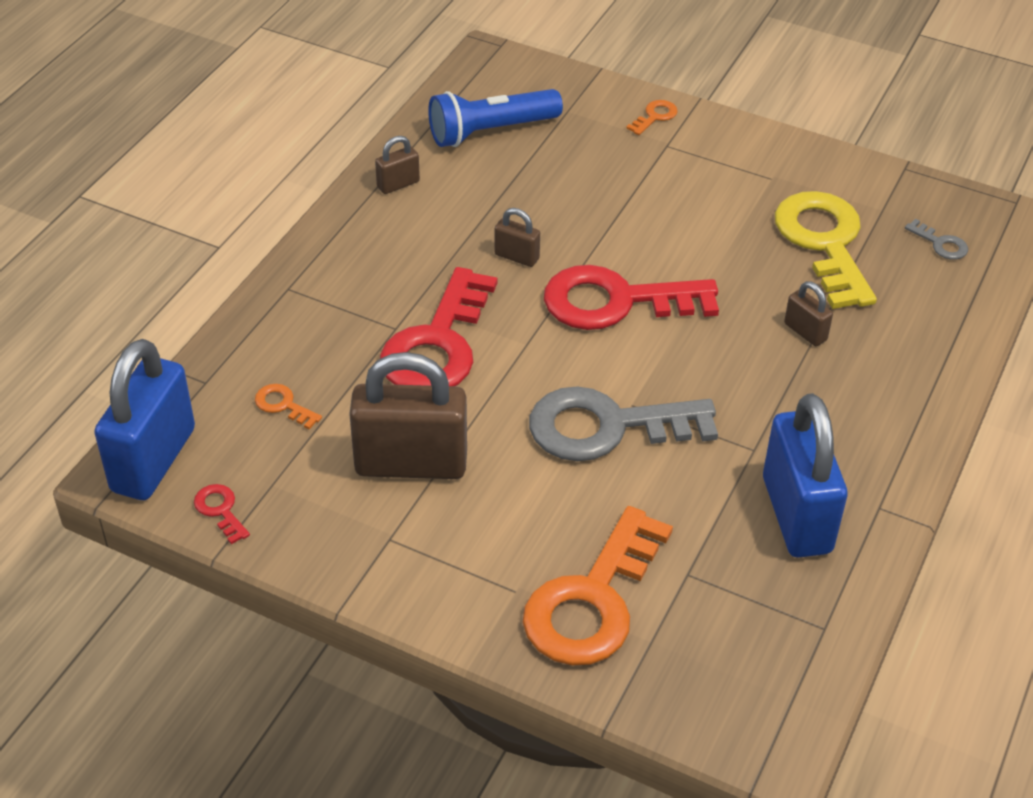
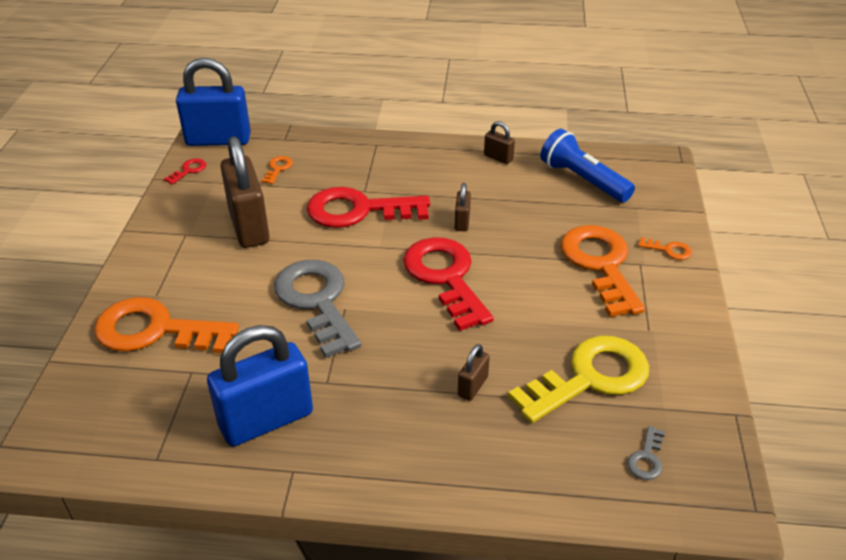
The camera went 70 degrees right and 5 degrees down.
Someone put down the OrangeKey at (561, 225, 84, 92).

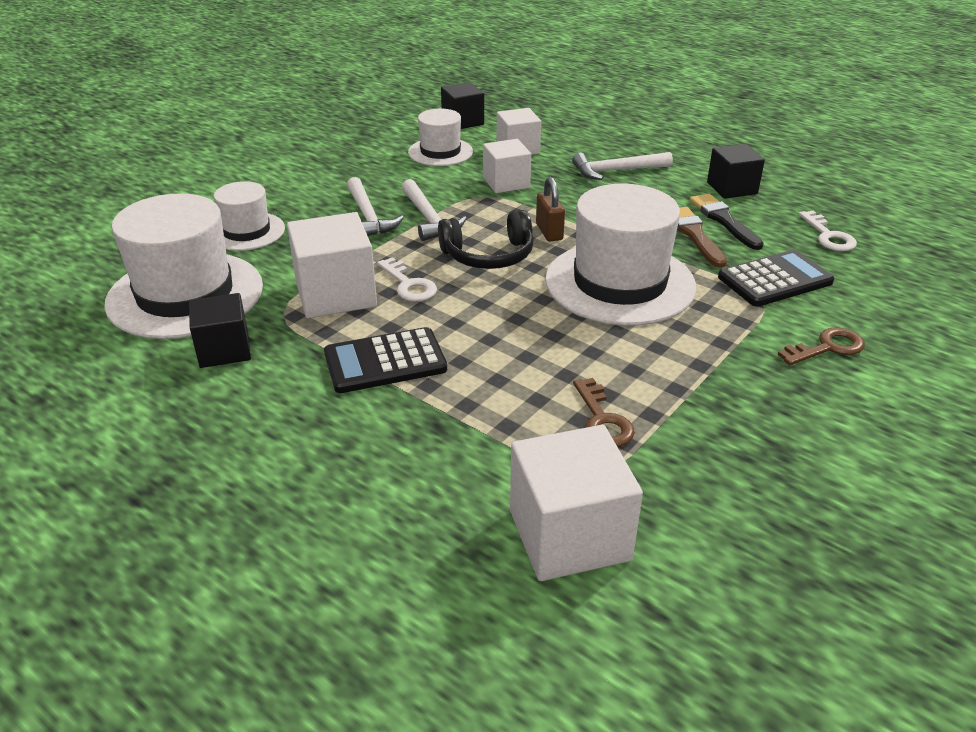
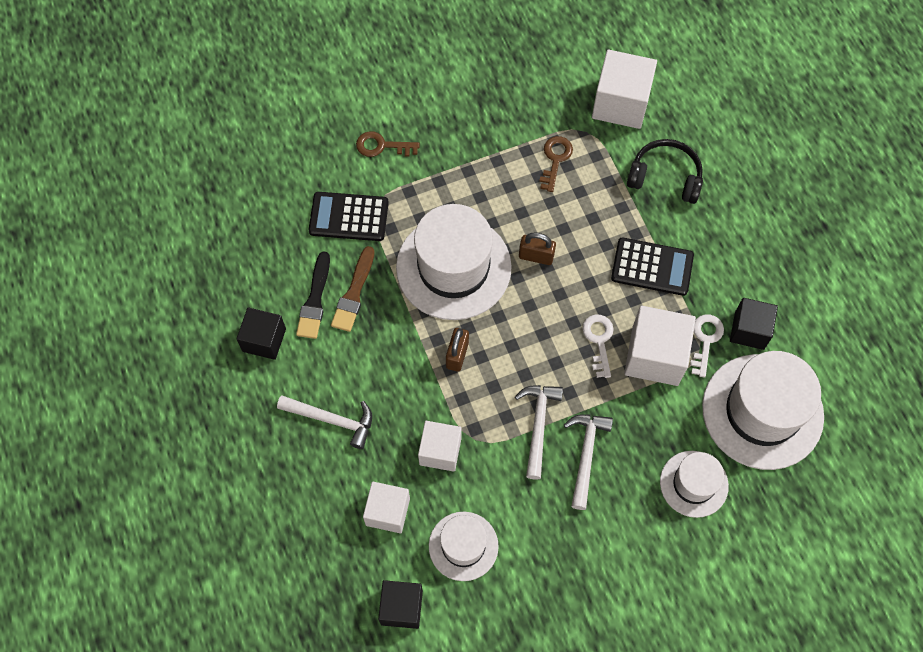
The camera went 150 degrees left and 30 degrees up.
Someone put down the BrownPadlock at (519, 233, 37, 32).
Someone carried the JetBlackHeadset from (438, 210, 96, 59) to (627, 139, 76, 65).
Someone carried the SnowWhiteKey from (798, 211, 59, 40) to (690, 314, 34, 64).

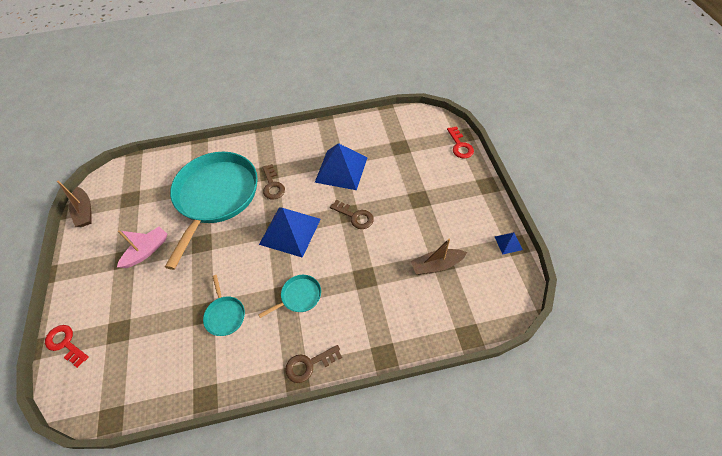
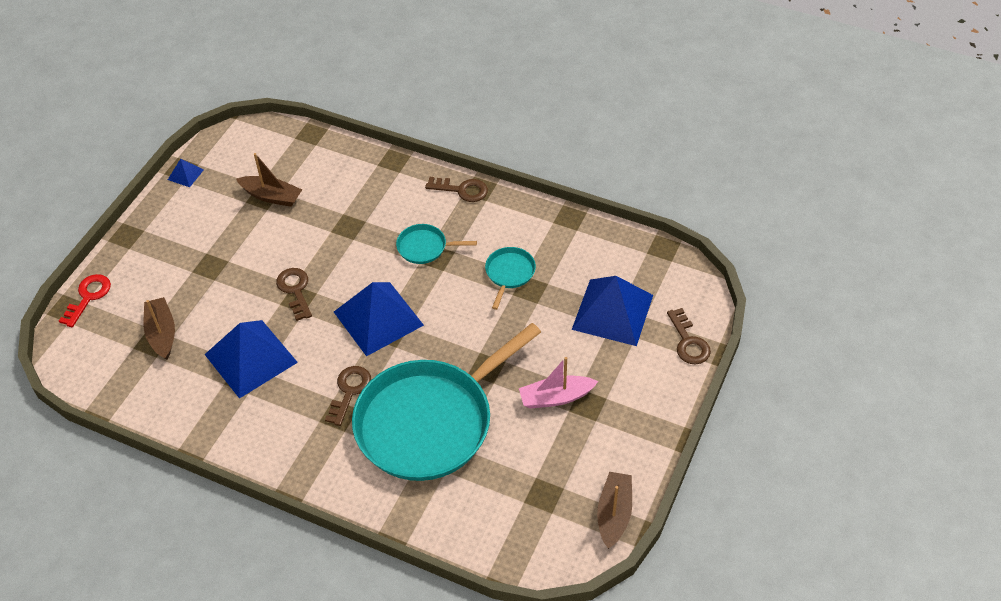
The camera went 145 degrees left and 5 degrees down.
Someone put down the BrownToyBoat at (143, 297, 32, 63).
Someone put down the RoyalBluePyramidShape at (572, 276, 81, 70).
Someone repainted the ScarletKey at (45, 325, 44, 43), which became the BrownKey at (667, 308, 44, 56).

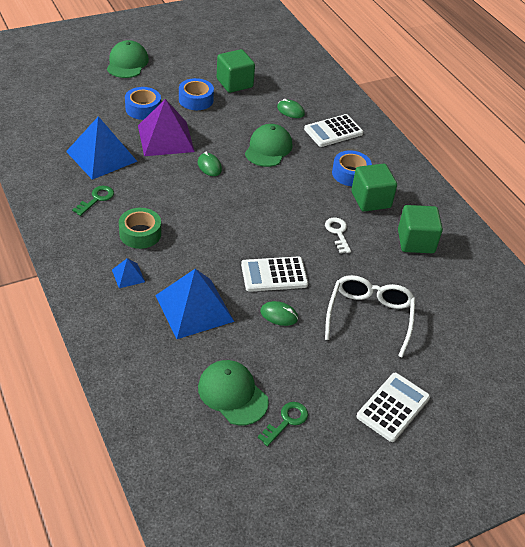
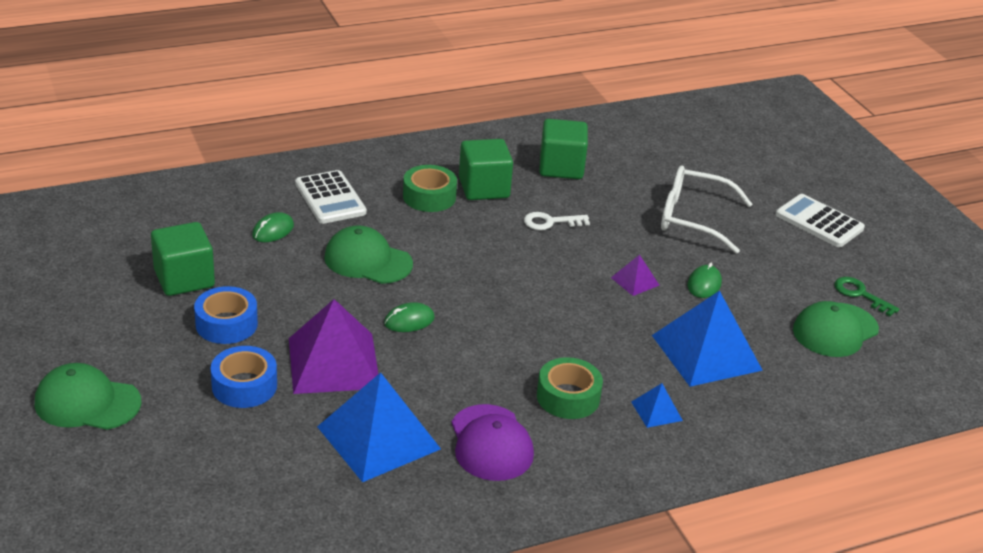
The camera went 85 degrees left and 10 degrees down.
Someone swapped the LeafGreenKey at (72, 186, 42, 30) for the RoyalPurpleBaseballCap at (452, 404, 82, 77).
Someone swapped the SnowWhiteCalculator at (241, 256, 67, 36) for the RoyalPurplePyramidShape at (611, 255, 49, 41).
Someone repainted the RoyalBlueStickyTape at (332, 150, 40, 36), which became the LeafGreenStickyTape at (403, 165, 54, 47).

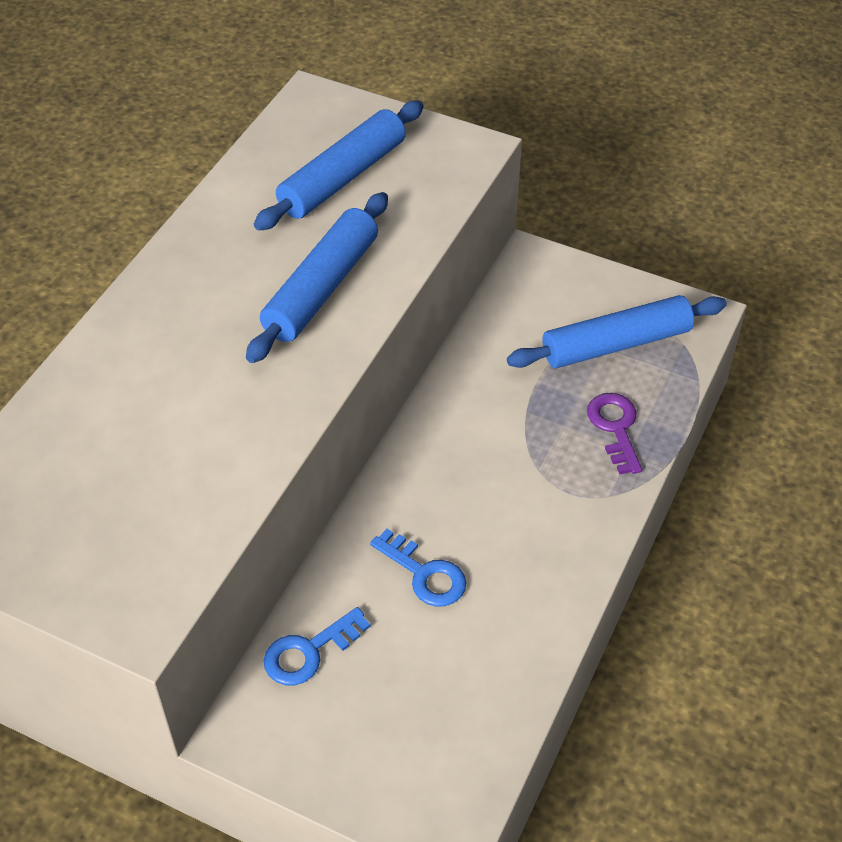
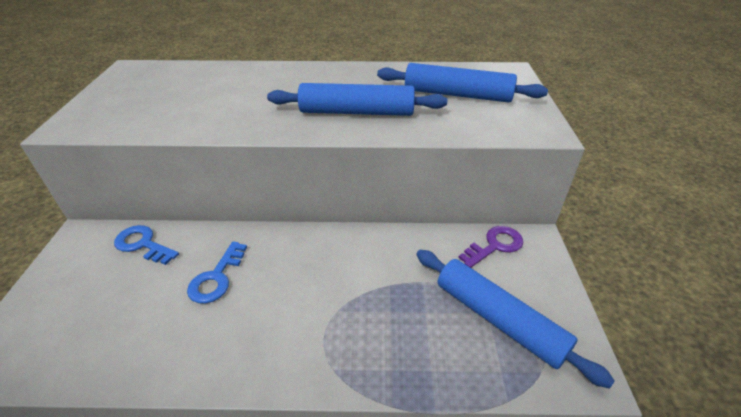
The camera went 65 degrees right and 10 degrees down.
Someone carried the RoyalPurpleKey from (587, 393, 55, 82) to (458, 226, 65, 42).

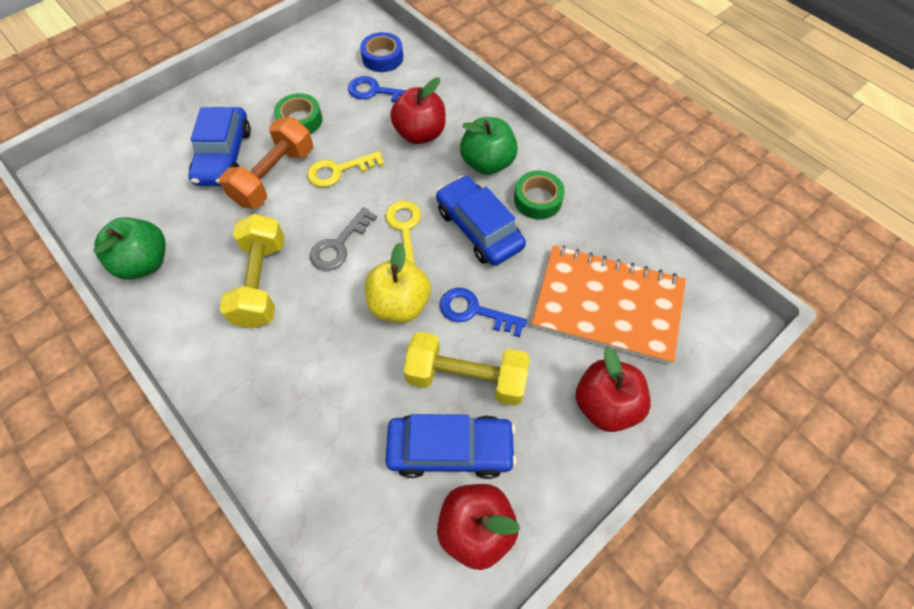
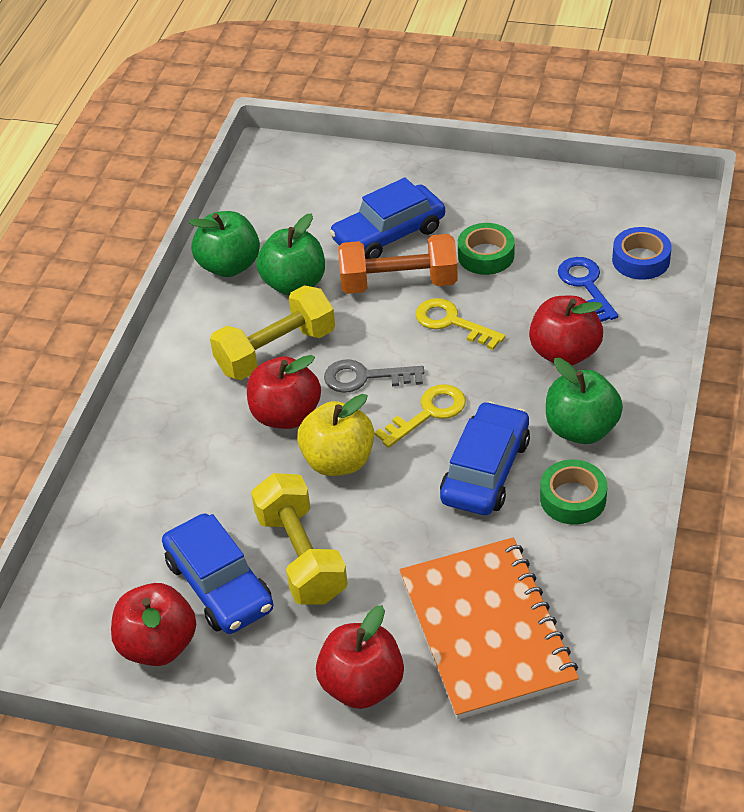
The camera went 60 degrees right and 15 degrees down.
Someone took away the RoyalBlueKey at (440, 288, 87, 49).
Someone put down the ScarletApple at (247, 355, 74, 74).
Someone put down the LeafGreenApple at (256, 213, 69, 83).

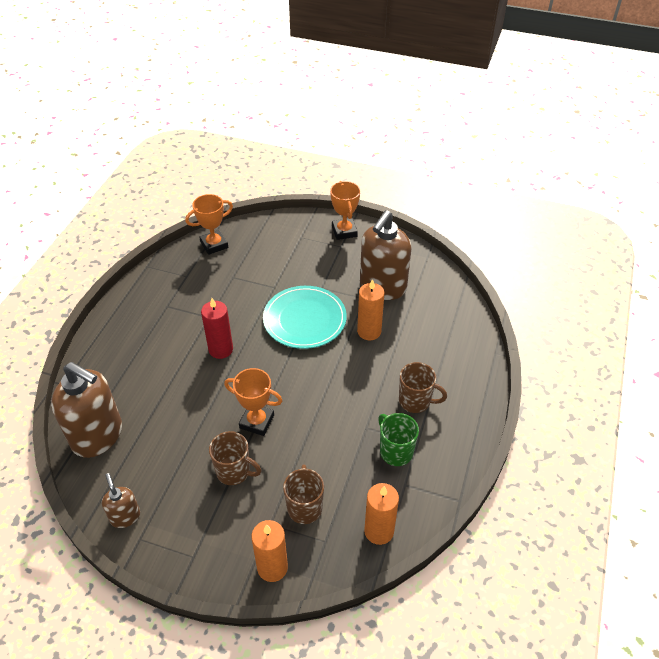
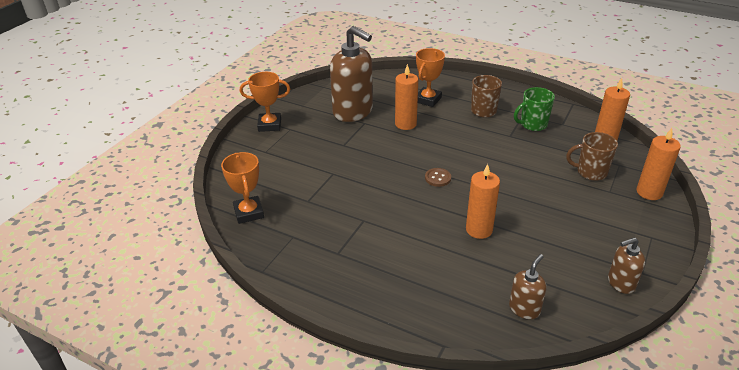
The camera went 80 degrees left and 10 degrees down.
Someone took away the ScarletCandle at (201, 298, 32, 61).
Someone took away the BrownMug at (209, 431, 52, 54).
Someone took away the AquaPlate at (263, 286, 84, 63).
Someone put down the BrownShirtButton at (425, 168, 26, 19).
Someone put down the OrangeCandle at (466, 164, 34, 75).
Someone carried the OrangeAwardCup from (224, 368, 58, 68) to (416, 48, 29, 59).
Someone scaled the BrownSoapDispenser at (51, 362, 71, 96) by 0.49.

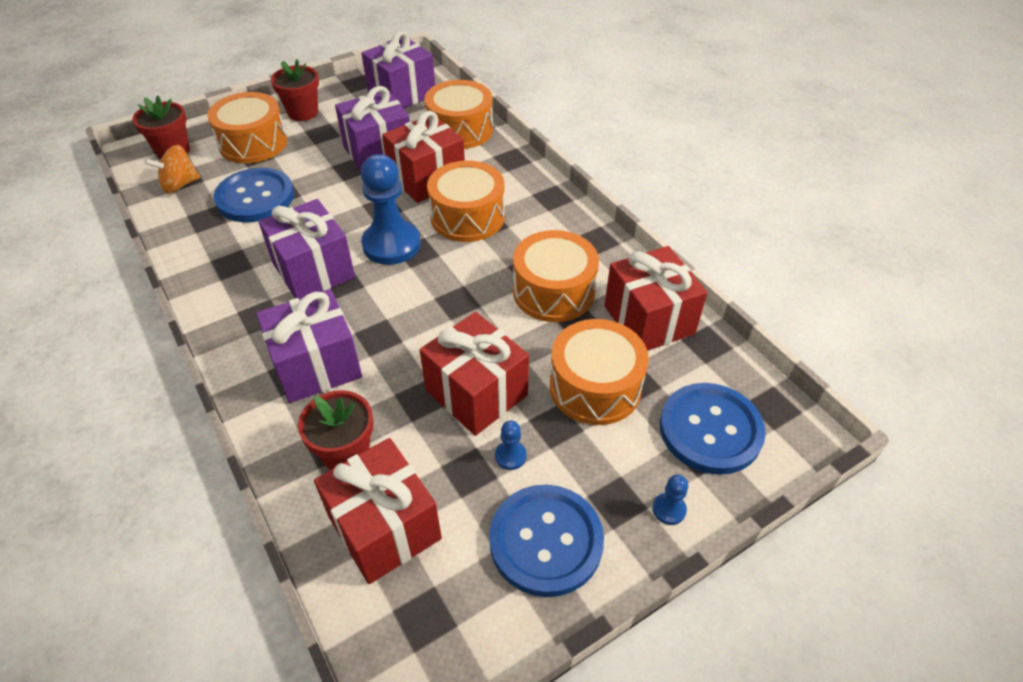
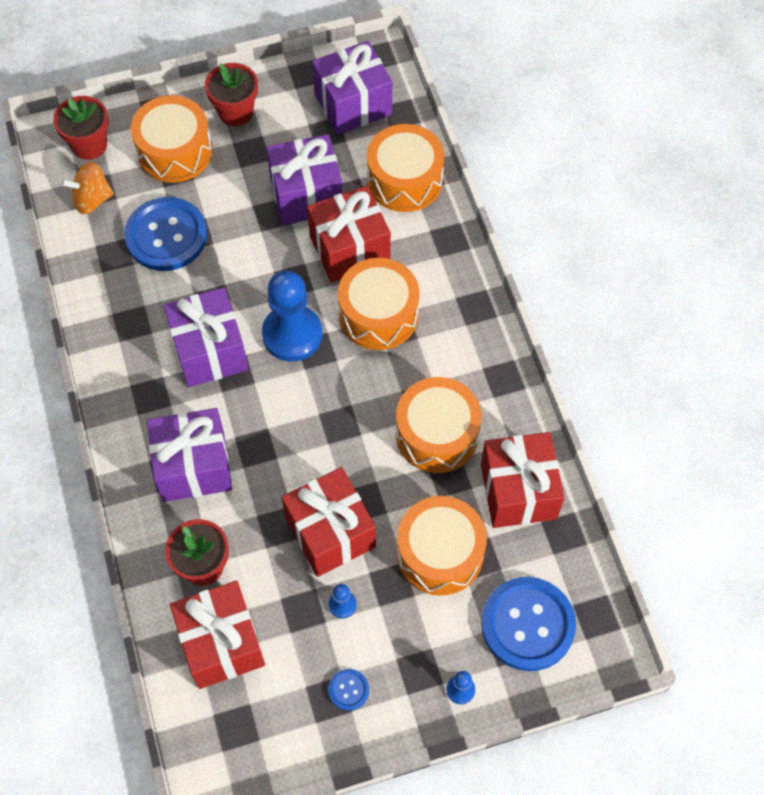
The camera went 15 degrees right and 15 degrees up.
Someone scaled the RoyalBlueShirtButton at (489, 484, 115, 113) by 0.43.

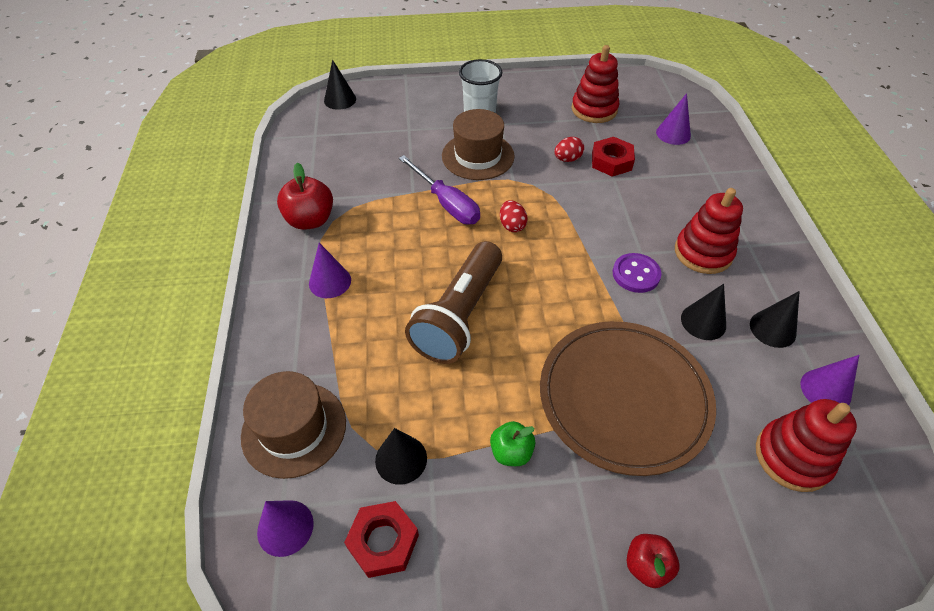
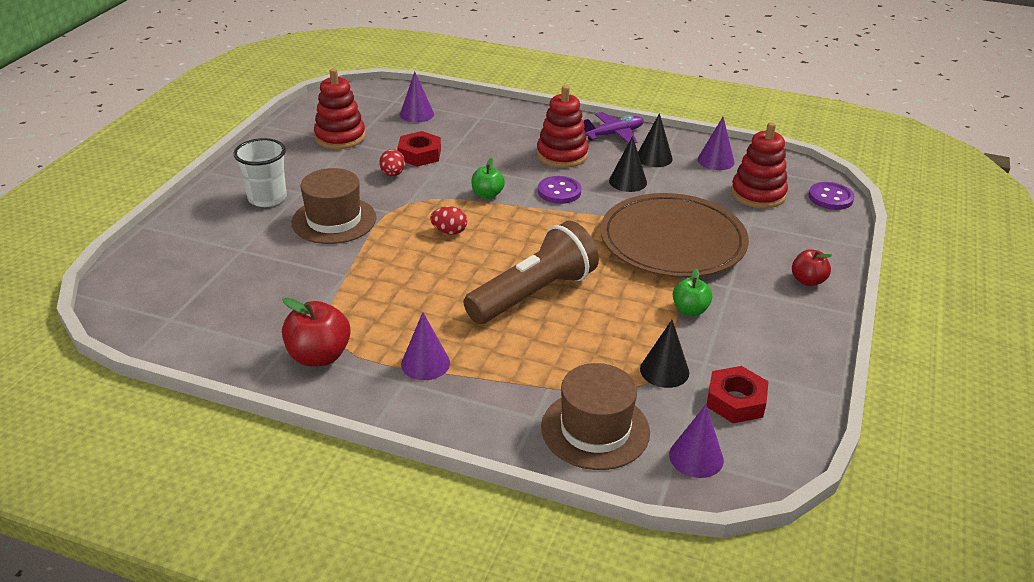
The camera went 65 degrees left and 15 degrees down.
Someone took away the JetBlackConeShape at (324, 60, 32, 50).
Someone took away the RoyalPurpleScrewdriver at (399, 155, 81, 69).
Someone put down the LeafGreenApple at (471, 158, 34, 41).
Someone put down the RoyalPurpleAeroplane at (584, 112, 60, 31).
Someone put down the RoyalPurpleShirtButton at (809, 182, 46, 28).
Someone rotated the BrownTorch at (405, 241, 97, 123) by 90 degrees counterclockwise.

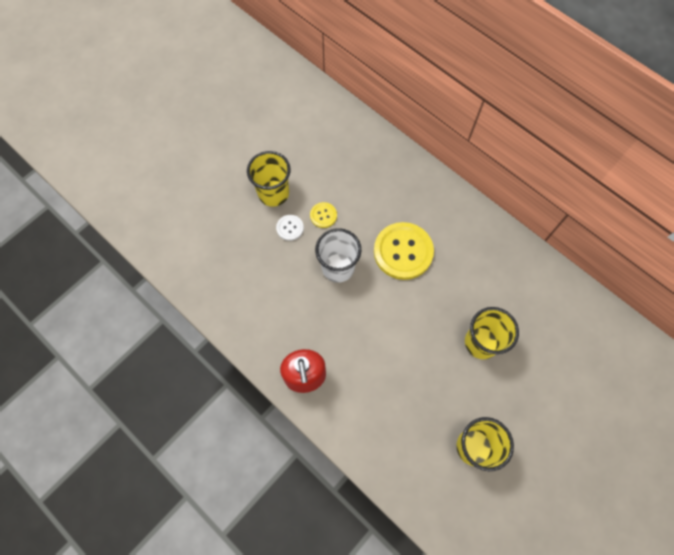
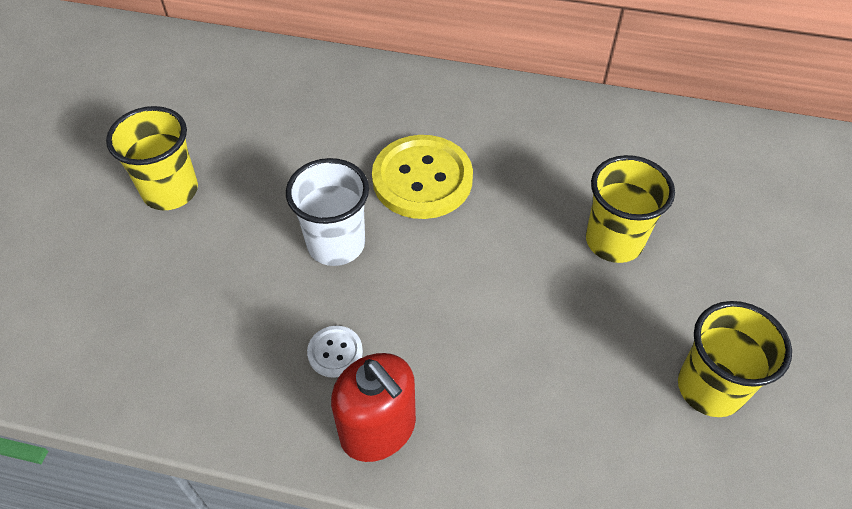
The camera went 30 degrees left and 15 degrees down.
Someone took away the BrightYellowShirtButton at (310, 202, 27, 26).
Someone carried the SnowWhiteShirtButton from (276, 215, 28, 26) to (307, 326, 56, 52).

